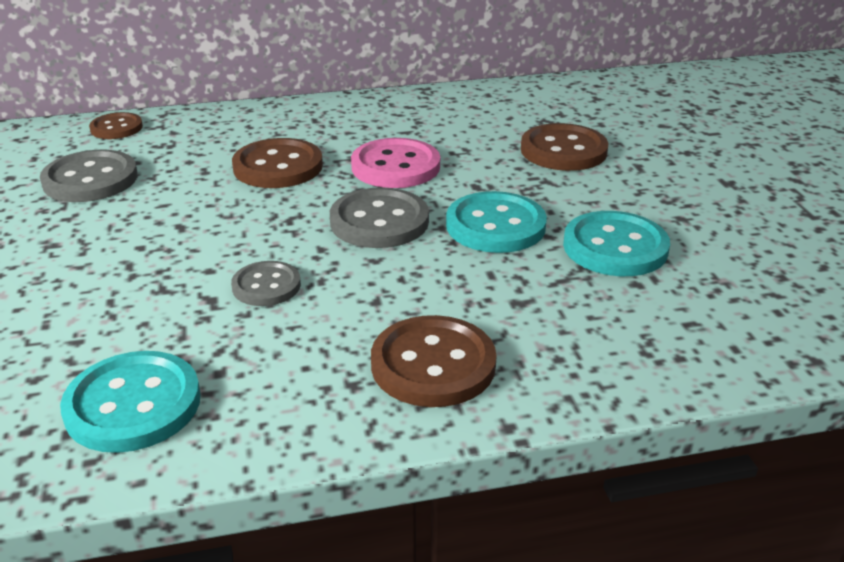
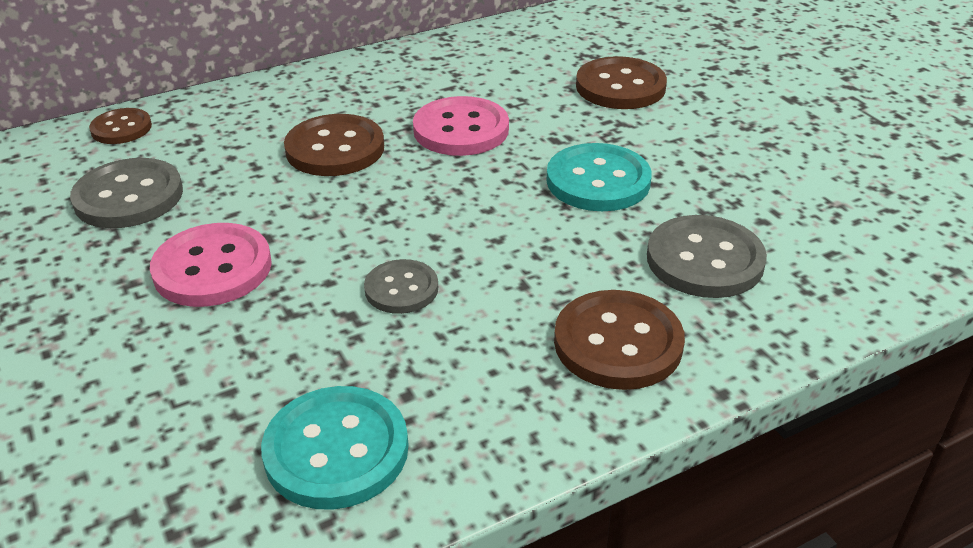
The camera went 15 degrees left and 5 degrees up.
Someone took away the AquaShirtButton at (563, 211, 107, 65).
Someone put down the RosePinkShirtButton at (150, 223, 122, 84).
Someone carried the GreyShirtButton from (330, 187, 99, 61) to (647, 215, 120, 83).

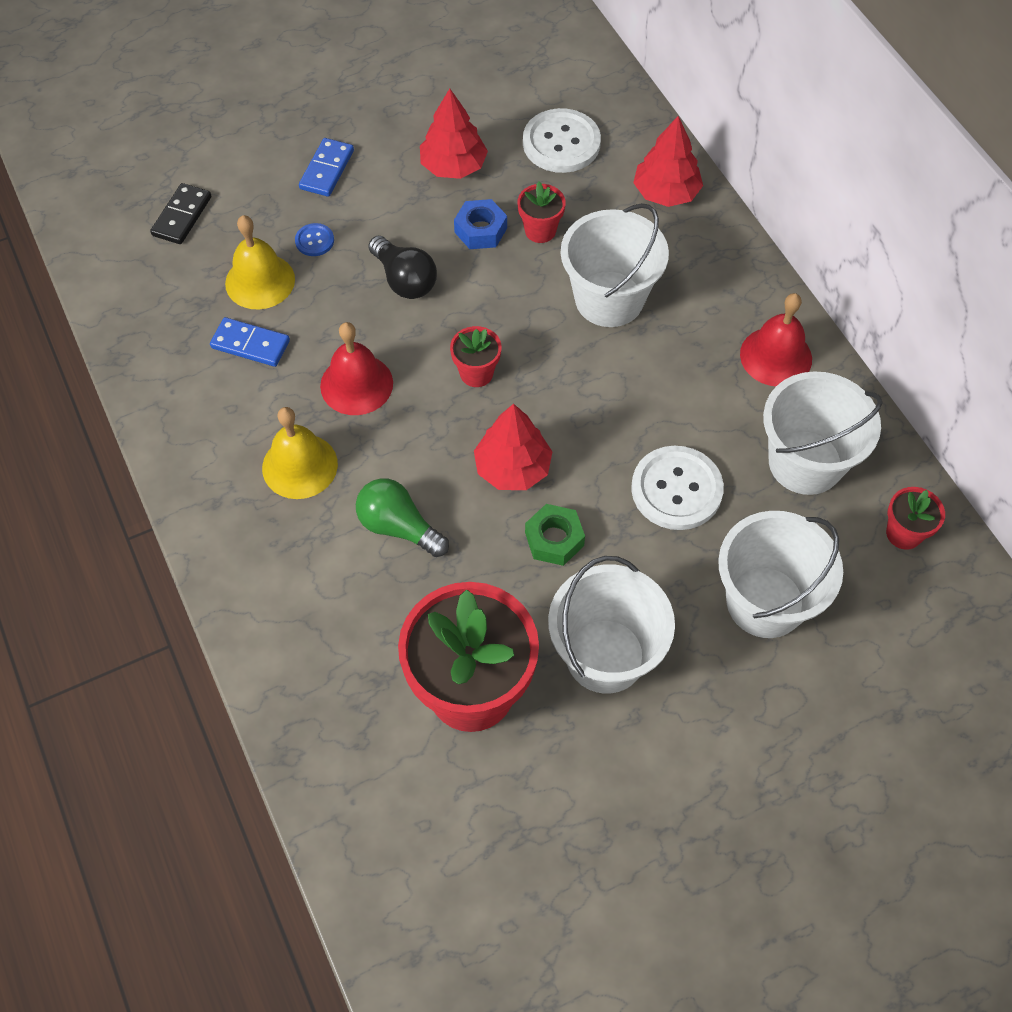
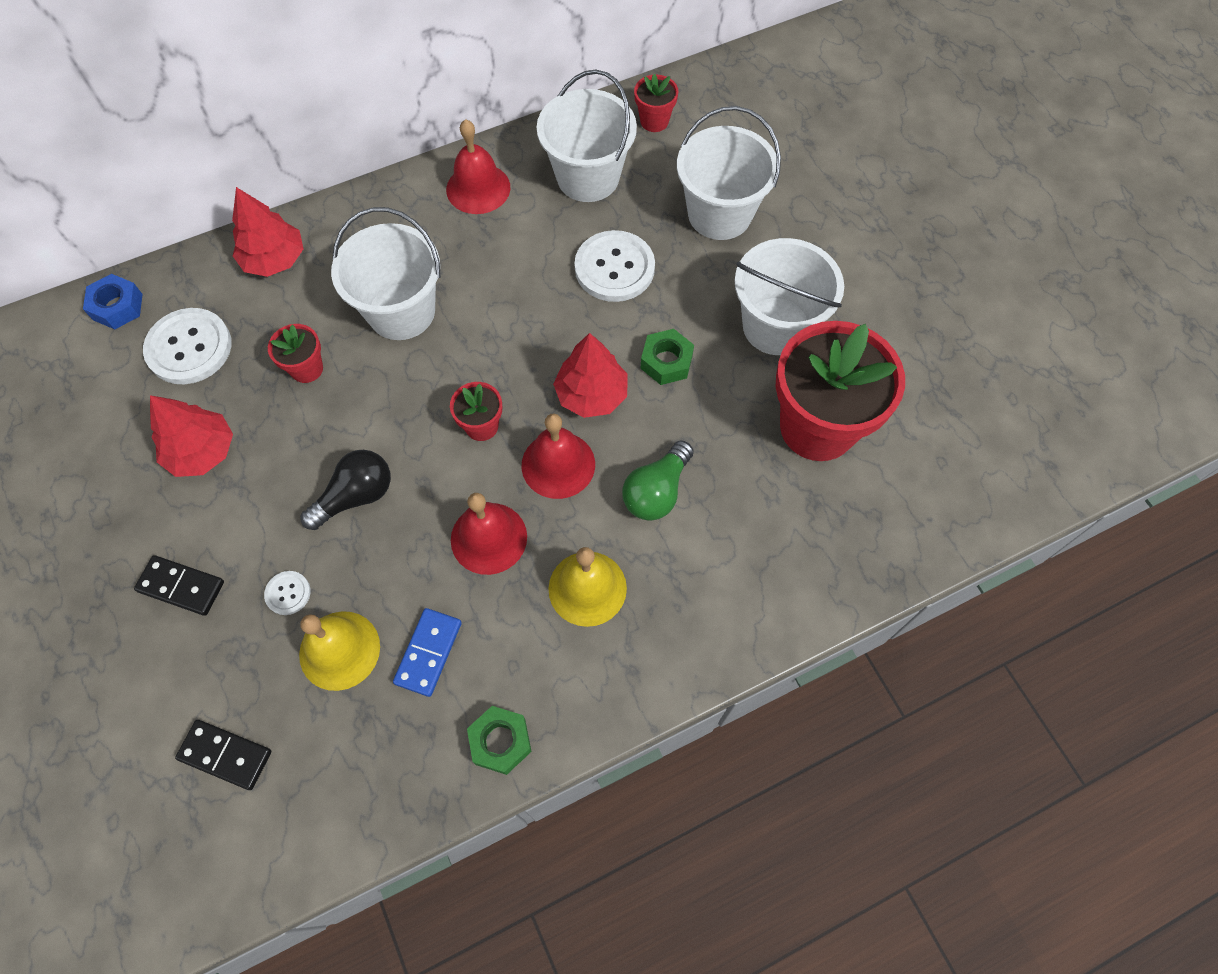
The camera went 90 degrees left and 5 degrees up.
Someone put down the LeafGreenHexagonNut at (467, 706, 65, 69).
Someone put down the ScarletSchoolBell at (521, 414, 74, 85).
Someone carried the RoyalBlueHexagonNut from (454, 199, 53, 50) to (83, 274, 60, 55).
Someone repainted the RoyalBlueShirtButton at (295, 223, 39, 33), which became the SnowWhiteShirtButton at (264, 571, 47, 44).
Someone repainted the RoyalBlueDomino at (299, 138, 55, 59), which became the JetBlackDomino at (134, 555, 90, 61).

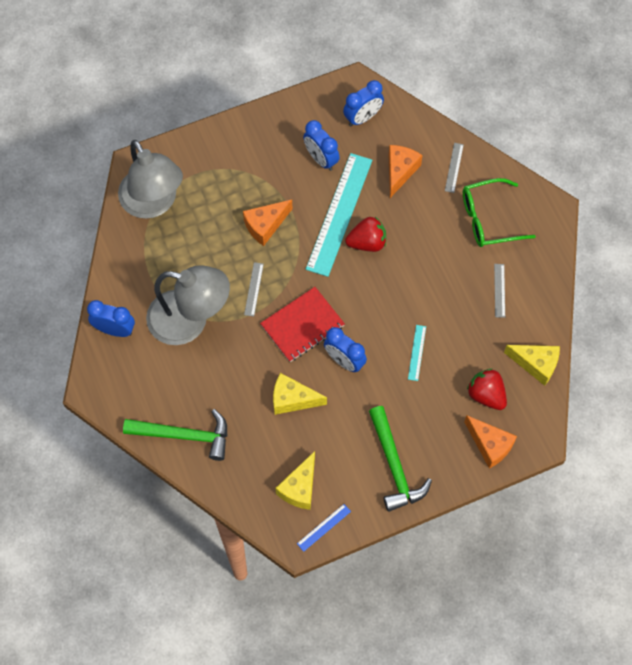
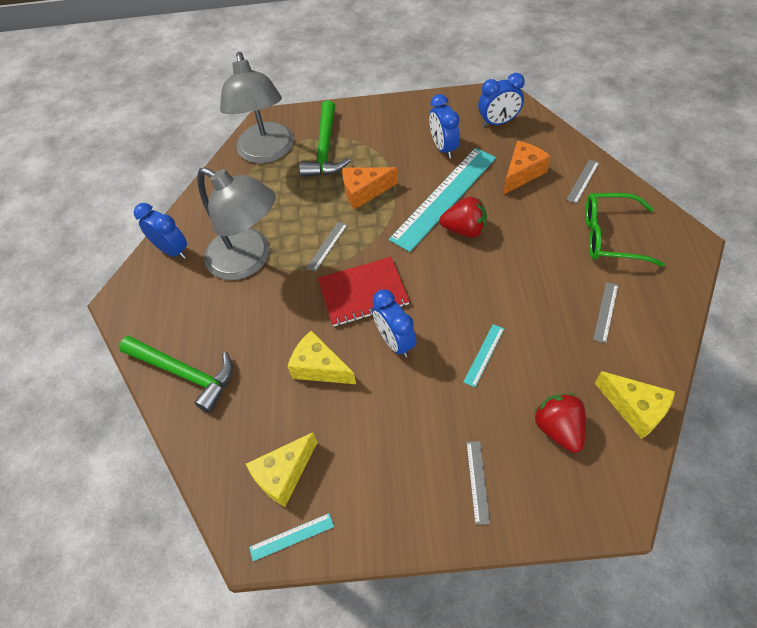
The camera went 25 degrees right and 10 degrees down.
Someone took away the OrangePieceOfCheese at (464, 415, 53, 54).
Someone put down the GreyMeasuringStick at (466, 441, 24, 84).
Someone carried the LeafGreenCarpenter'sHammer from (369, 406, 63, 106) to (299, 100, 51, 77).
Someone repainted the RoyalBlueMeasuringStick at (297, 504, 54, 48), which became the AquaMeasuringStick at (249, 513, 85, 48).

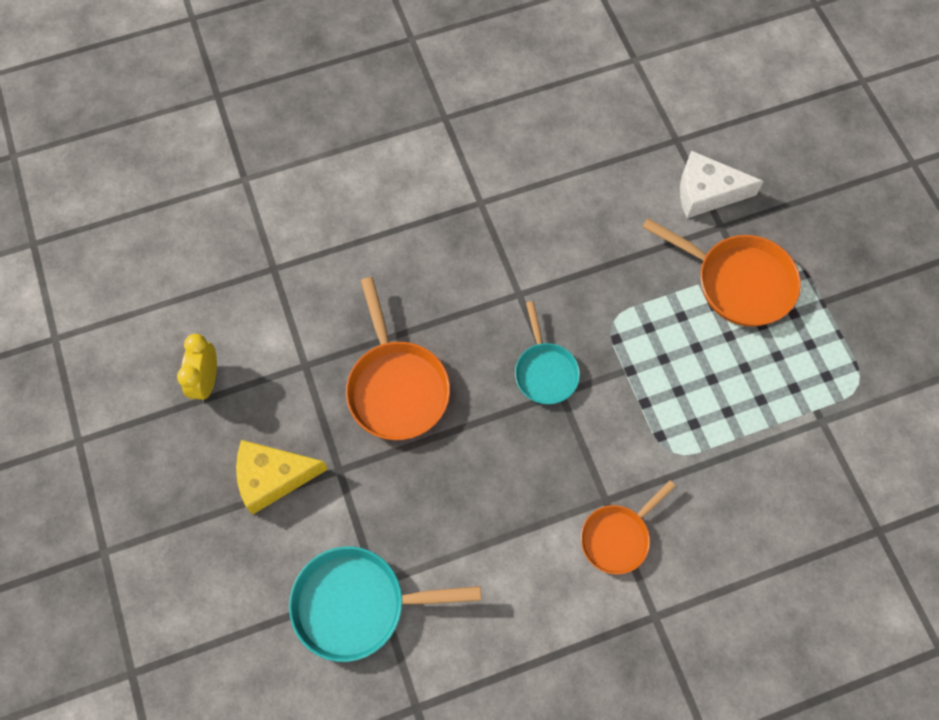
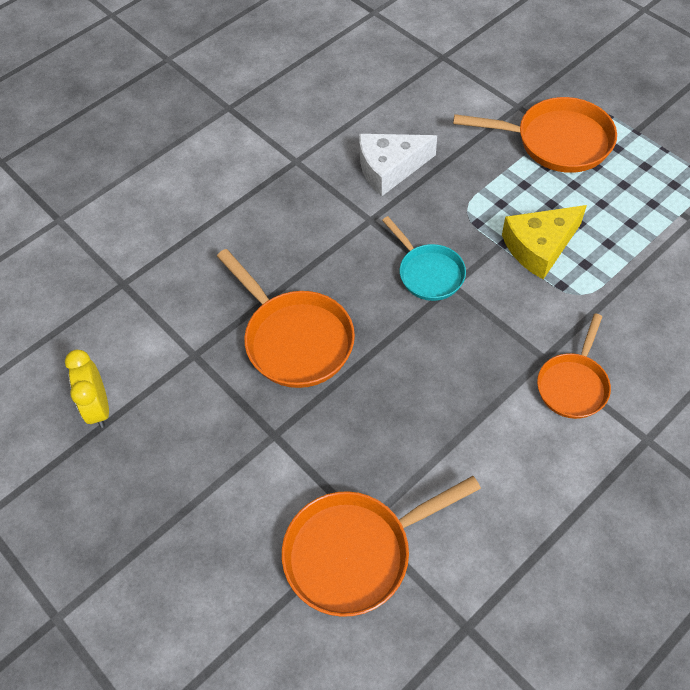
The camera went 20 degrees left and 10 degrees down.
Someone carried the BrightYellowPieceOfCheese from (236, 440, 92, 74) to (502, 205, 85, 74).
Someone carried the SnowWhitePieceOfCheese from (680, 151, 84, 67) to (359, 134, 78, 62).
Someone repainted the AquaPan at (289, 546, 192, 116), which became the OrangePan at (282, 476, 199, 141).

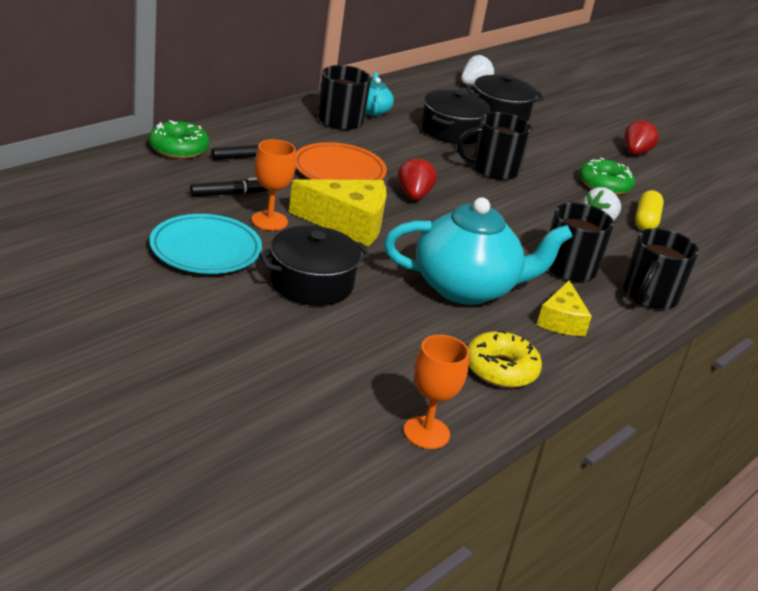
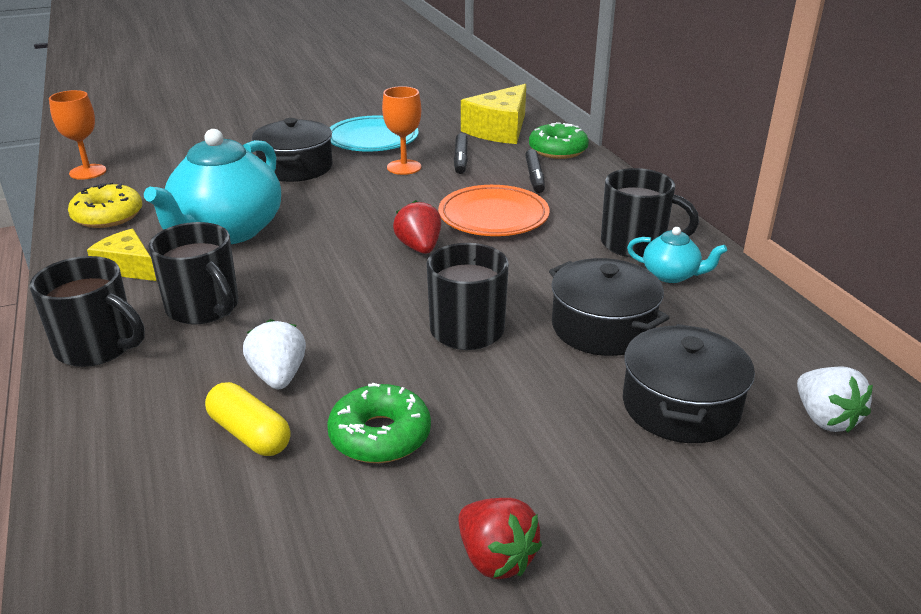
The camera went 120 degrees right and 0 degrees up.
Someone carried the BrightYellowPieceOfCheese from (289, 179, 98, 68) to (461, 84, 65, 60).
Someone rotated the ScarletStrawberry at (398, 157, 39, 43) by 135 degrees counterclockwise.
Someone rotated the JetBlackMug at (623, 228, 76, 82) by 150 degrees clockwise.

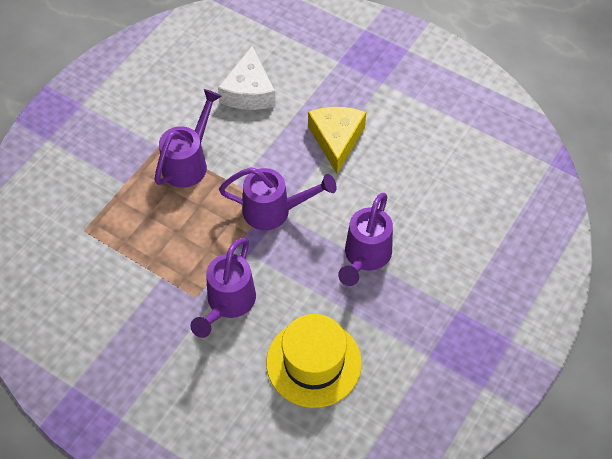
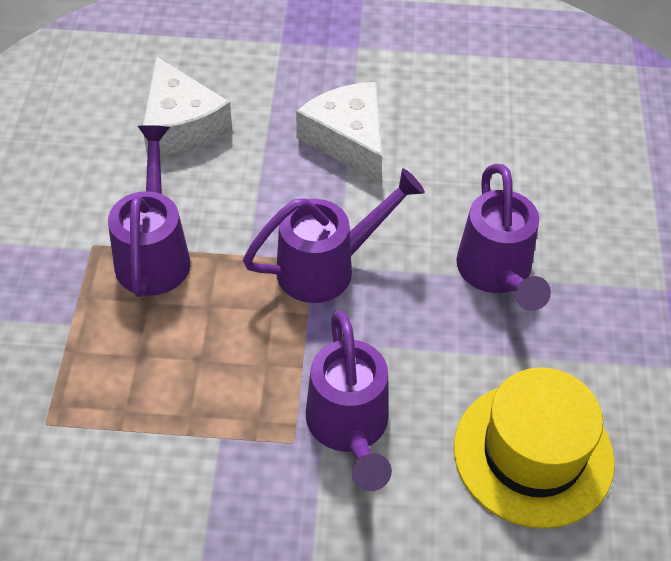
The camera went 30 degrees left and 5 degrees down.
Someone repainted the BrightYellowPieceOfCheese at (308, 107, 58, 67), which became the SnowWhitePieceOfCheese at (296, 82, 86, 101).

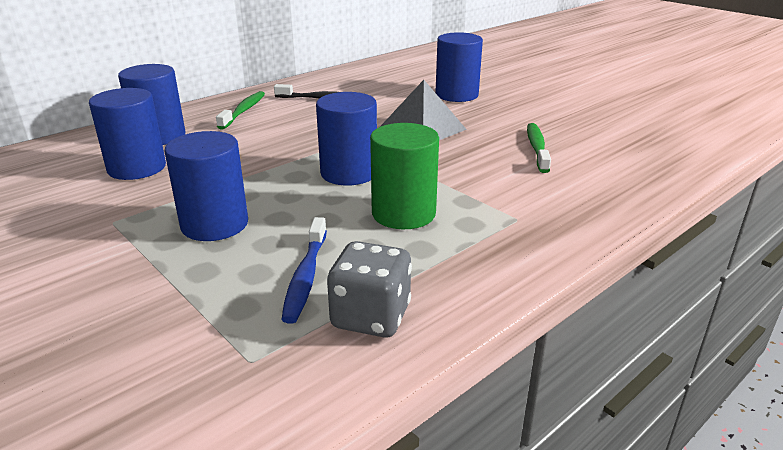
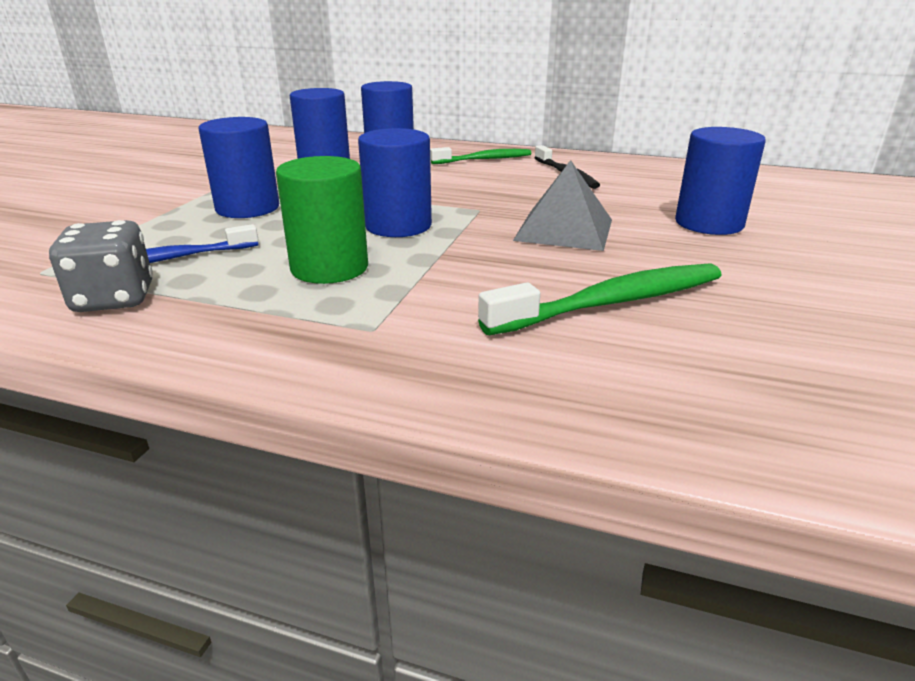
The camera went 60 degrees right and 0 degrees up.
Someone scaled the LeafGreenToothbrush at (527, 123, 24, 50) by 1.55.

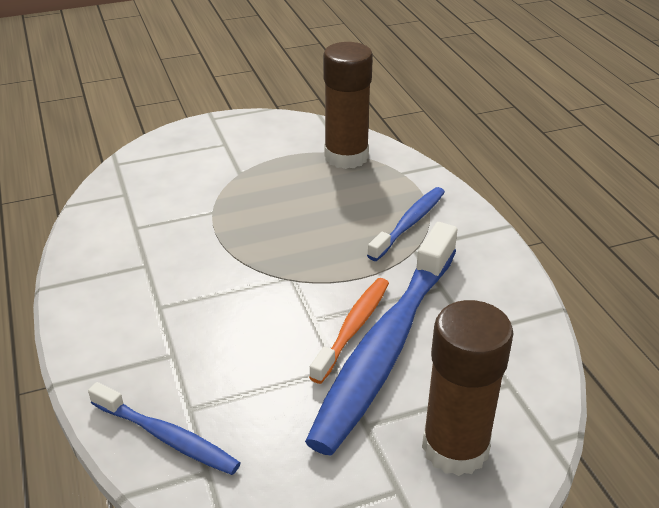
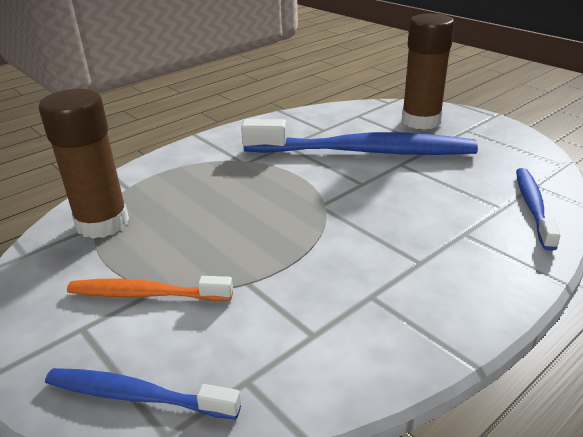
The camera went 110 degrees left and 5 degrees down.
Someone carried the OrangeToothbrush from (309, 278, 80, 106) to (67, 276, 166, 25).
Someone carried the RoyalBlueToothbrush from (367, 187, 78, 74) to (45, 368, 196, 52).

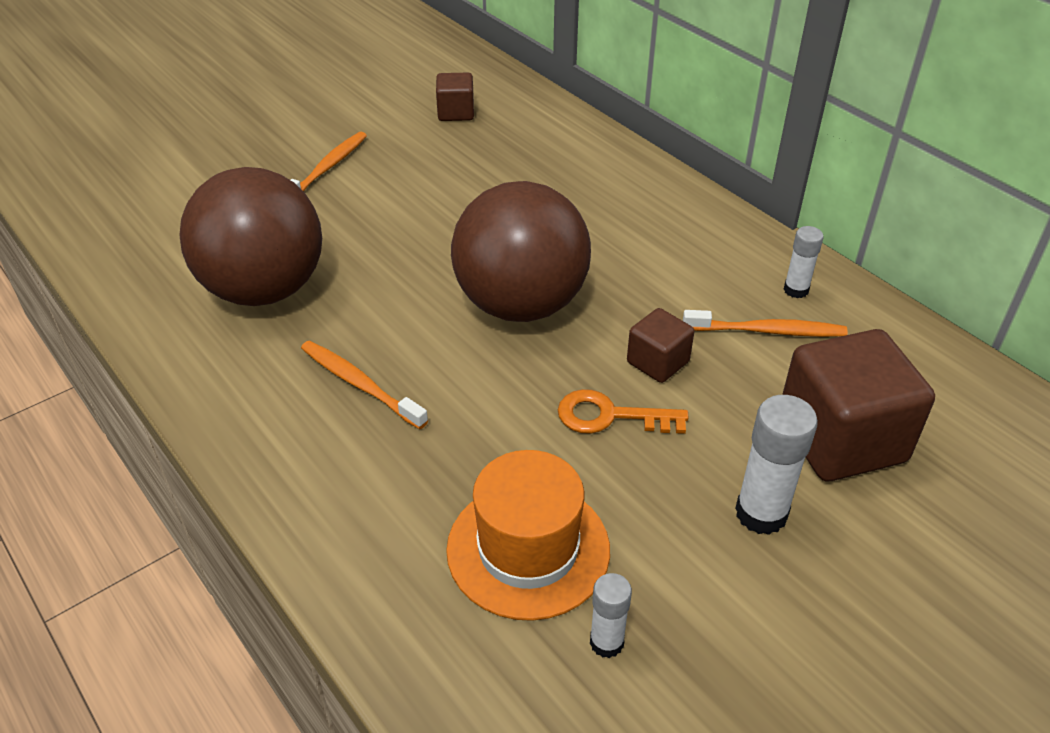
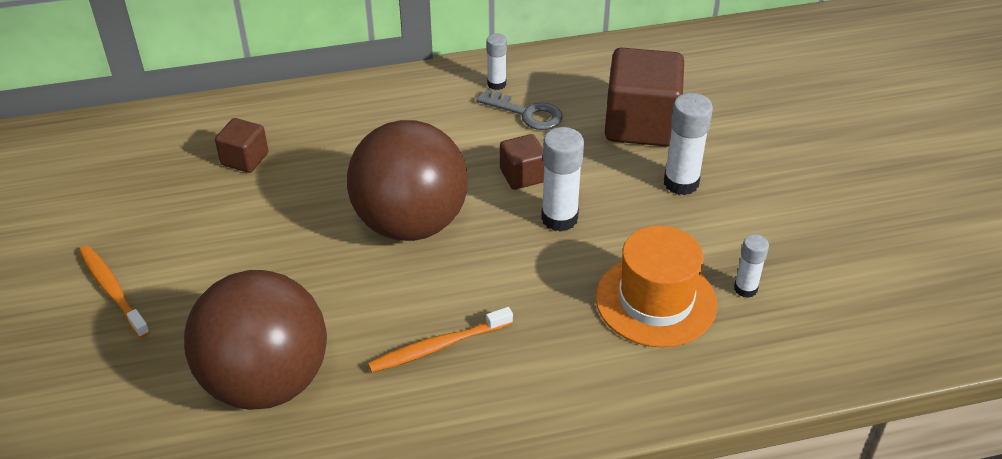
The camera went 65 degrees left and 0 degrees up.
Someone carried the BrownSolidCube from (436, 73, 38, 48) to (215, 118, 53, 55).
Someone swapped the OrangeKey at (558, 389, 131, 45) for the SnowWhiteGlueStick at (541, 127, 43, 105).
Someone swapped the OrangeToothbrush at (683, 310, 165, 27) for the GreyKey at (476, 89, 87, 41).

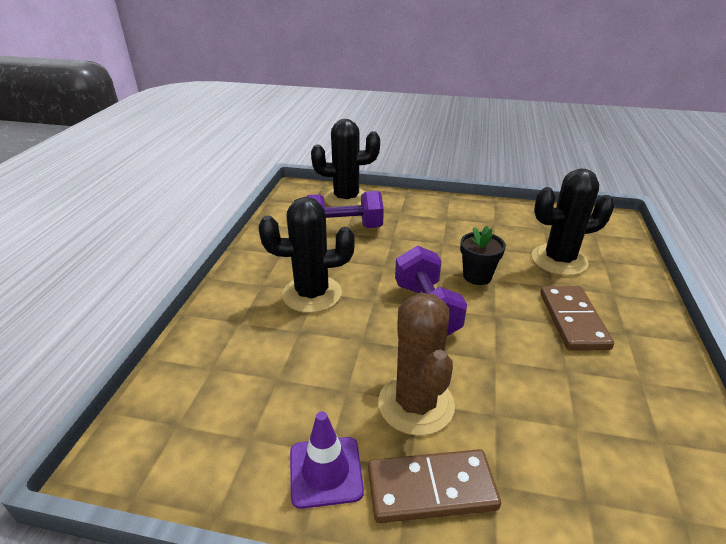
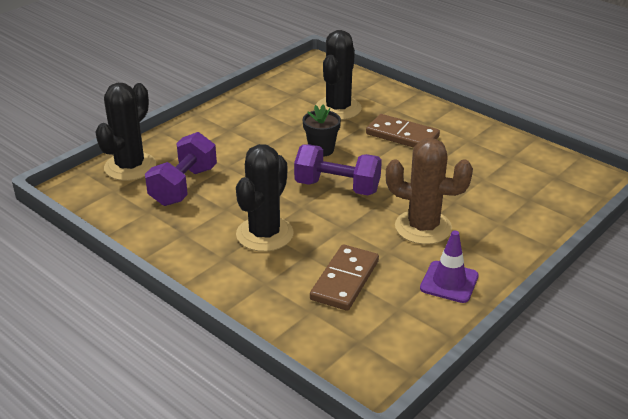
The camera went 60 degrees left and 0 degrees up.
Someone carried the BrownDomino from (368, 449, 133, 74) to (310, 244, 69, 67).

